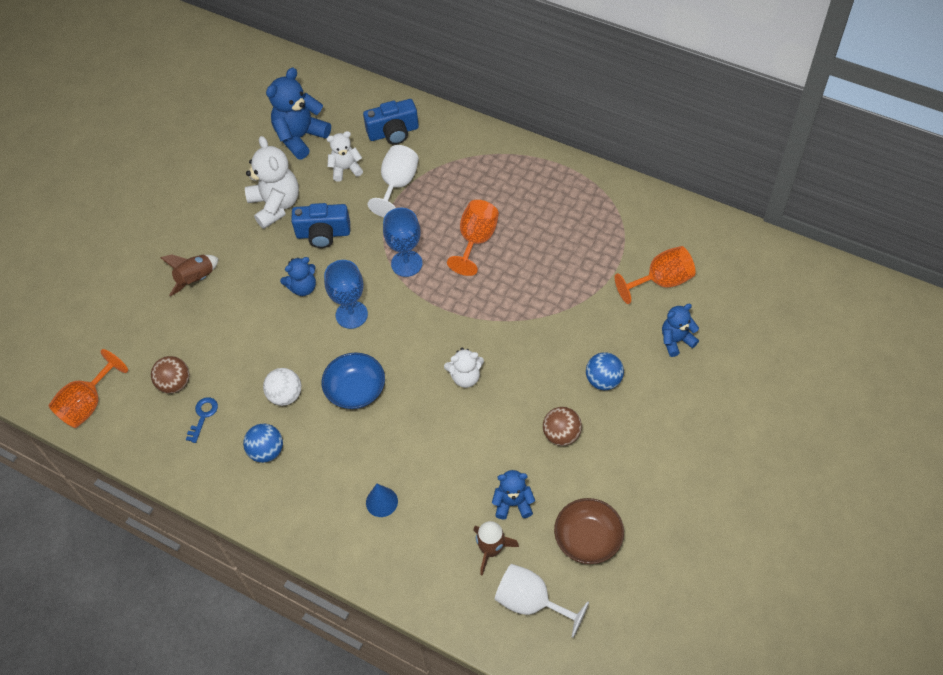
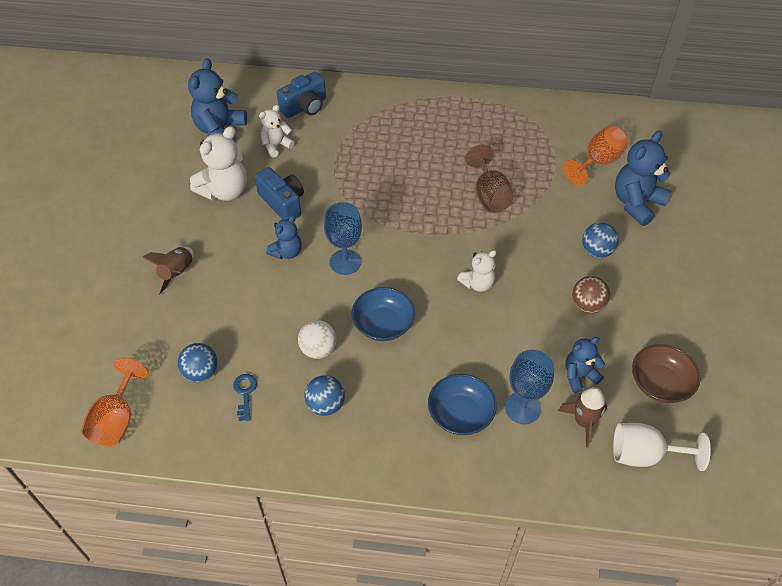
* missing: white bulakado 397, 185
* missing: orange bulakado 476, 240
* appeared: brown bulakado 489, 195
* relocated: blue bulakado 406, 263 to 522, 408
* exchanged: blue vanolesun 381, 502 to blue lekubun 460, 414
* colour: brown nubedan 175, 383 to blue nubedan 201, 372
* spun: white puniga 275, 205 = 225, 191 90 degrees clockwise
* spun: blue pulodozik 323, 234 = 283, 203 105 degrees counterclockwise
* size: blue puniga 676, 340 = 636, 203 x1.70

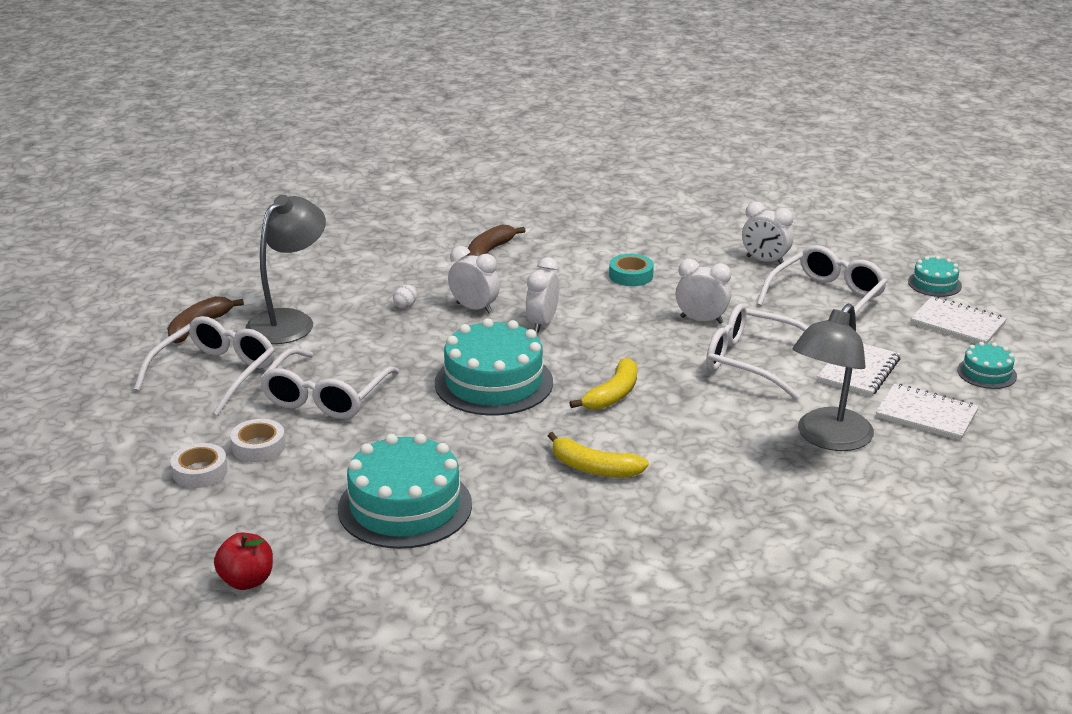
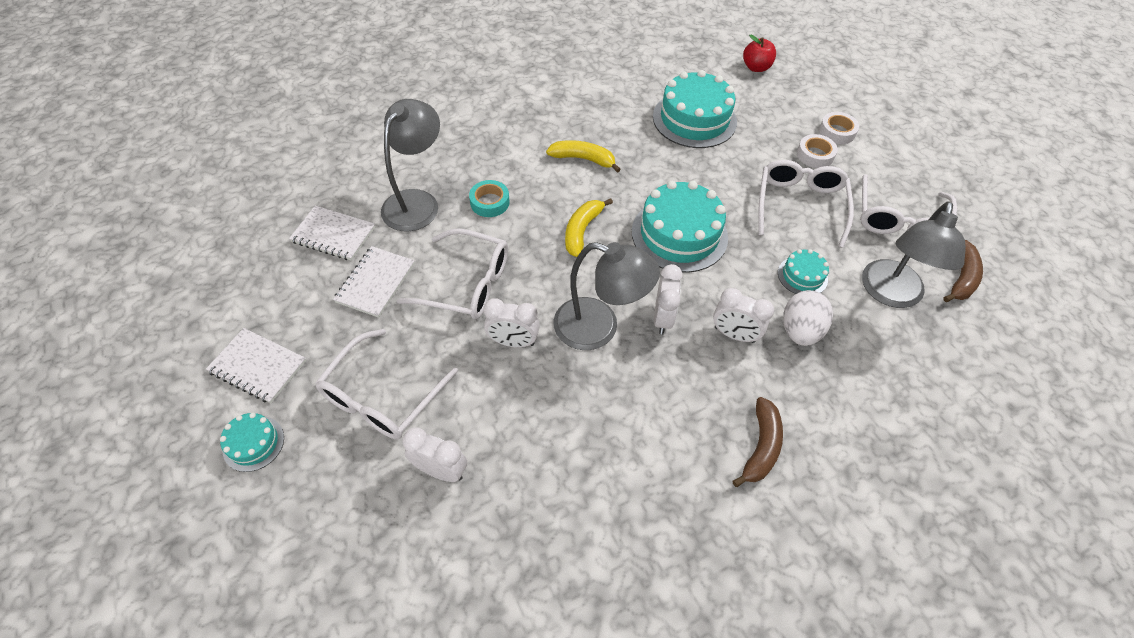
* appeared: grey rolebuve 599, 328
* relocated: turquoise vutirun 631, 275 to 489, 202
* relocated: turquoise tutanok 986, 373 to 802, 276
* size: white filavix 406, 306 = 800, 331 x2.13

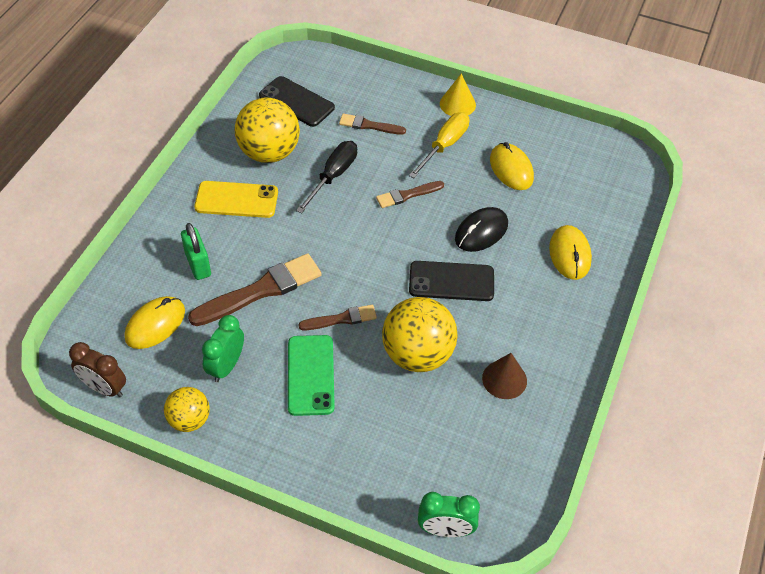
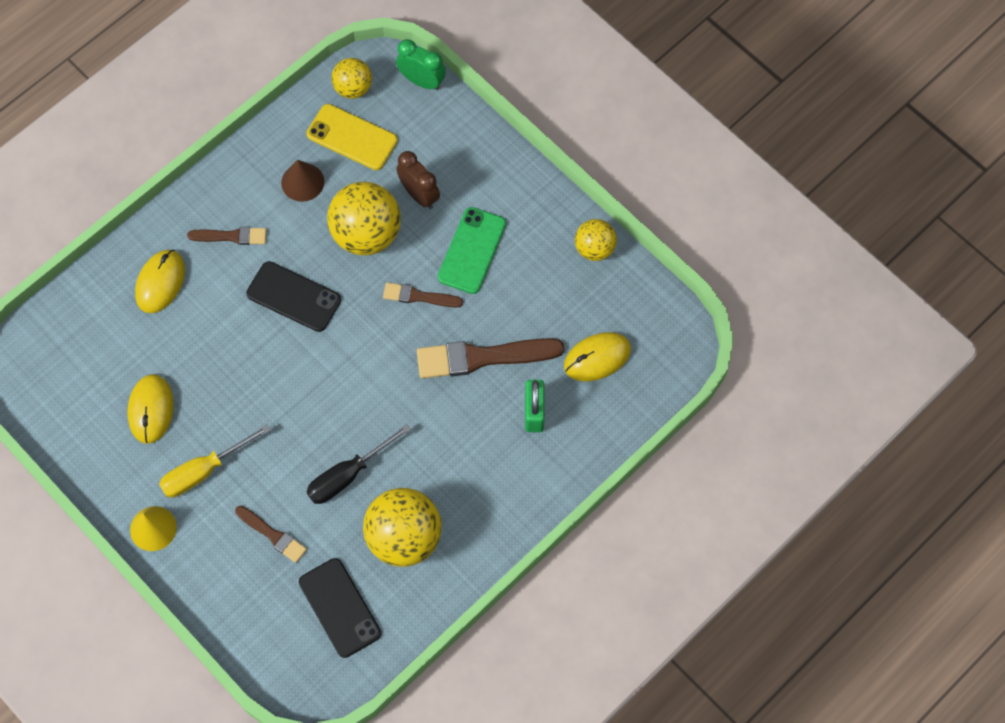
* missing: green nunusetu 226, 366
* missing: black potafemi 481, 232
* appeared: yellow nubedan 353, 88
* relocated: brown nunusetu 104, 388 to 419, 195
* relocated: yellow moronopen 236, 200 to 352, 137
* relocated: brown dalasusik 407, 195 to 231, 236

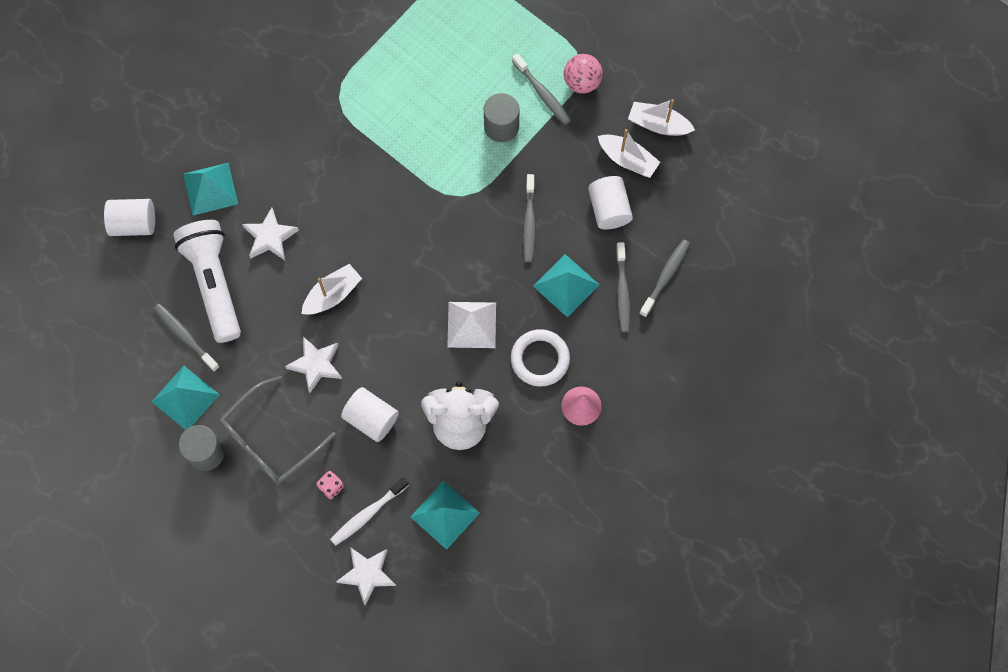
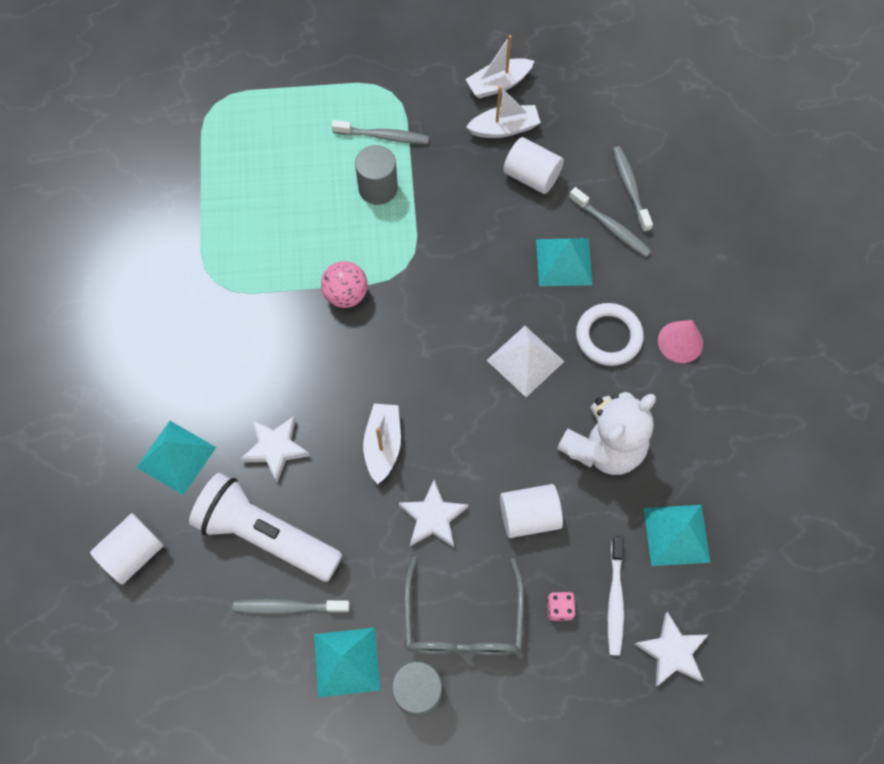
* missing: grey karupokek 529, 222
* relocated: pink nubedan 582, 82 to 346, 295

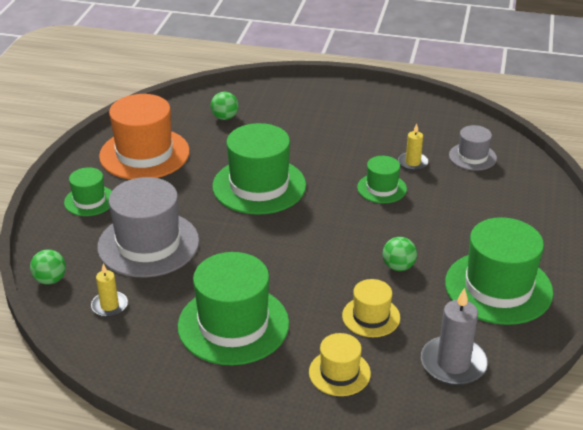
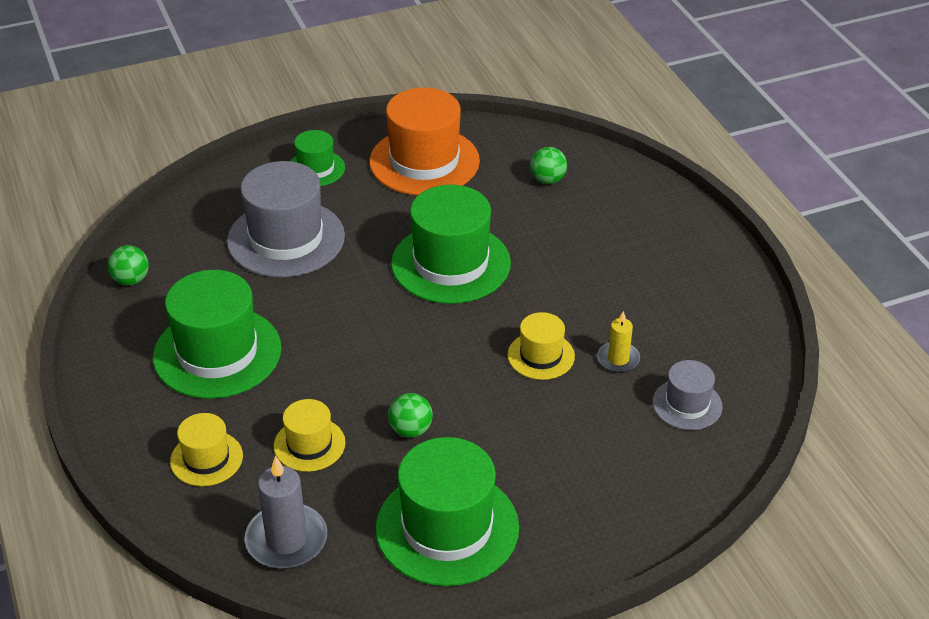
* missing: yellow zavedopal 109, 306
* relocated: green nubedan 50, 280 to 131, 280
* colour: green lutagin 381, 188 to yellow lutagin 541, 356

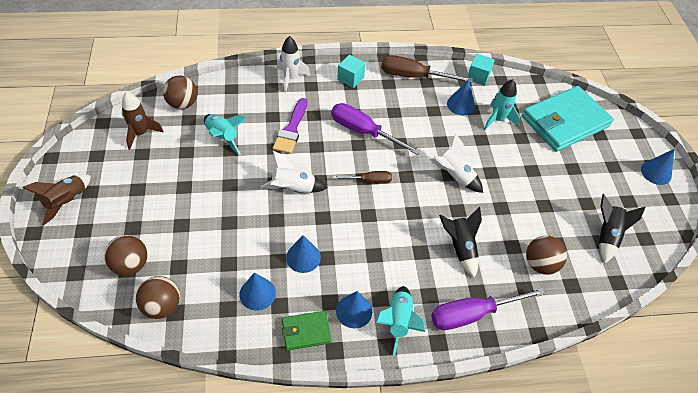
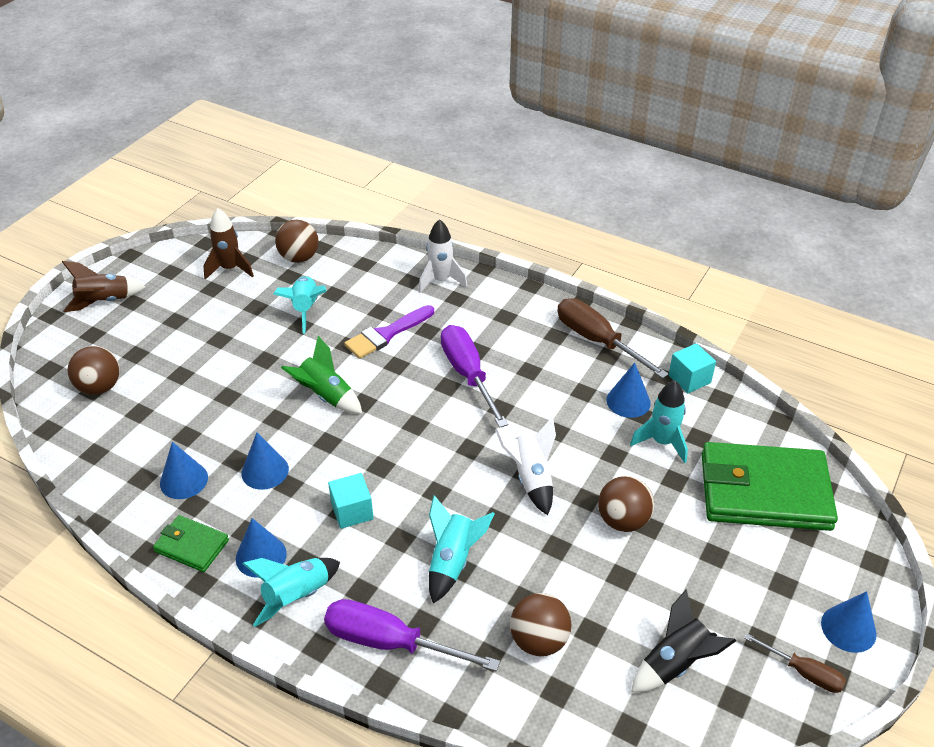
* relocated: brown nubedan 162, 306 to 623, 520
* relocated: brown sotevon 369, 181 to 803, 672
* relocated: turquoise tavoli 350, 78 to 352, 511
* colour: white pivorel 293, 188 to green pivorel 326, 396
* colour: black pivorel 460, 248 to turquoise pivorel 452, 561
* colour: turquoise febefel 565, 122 to green febefel 764, 491

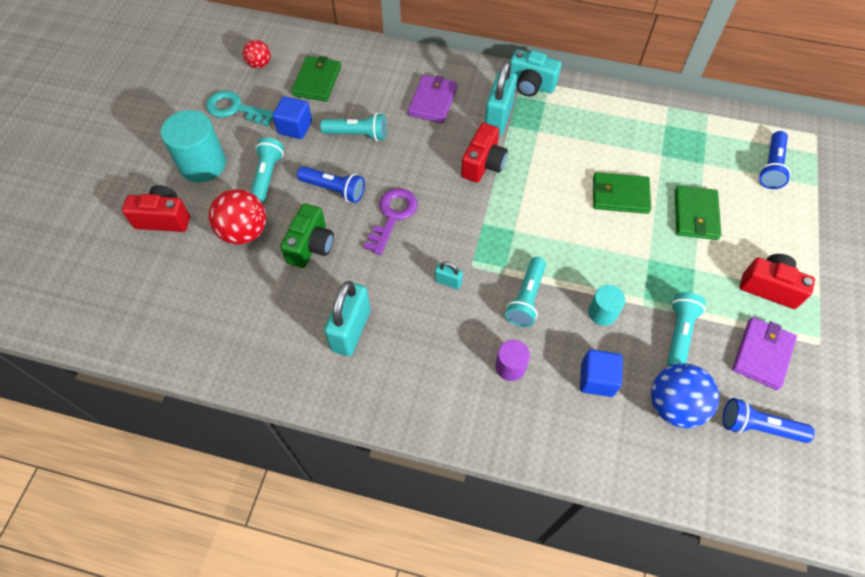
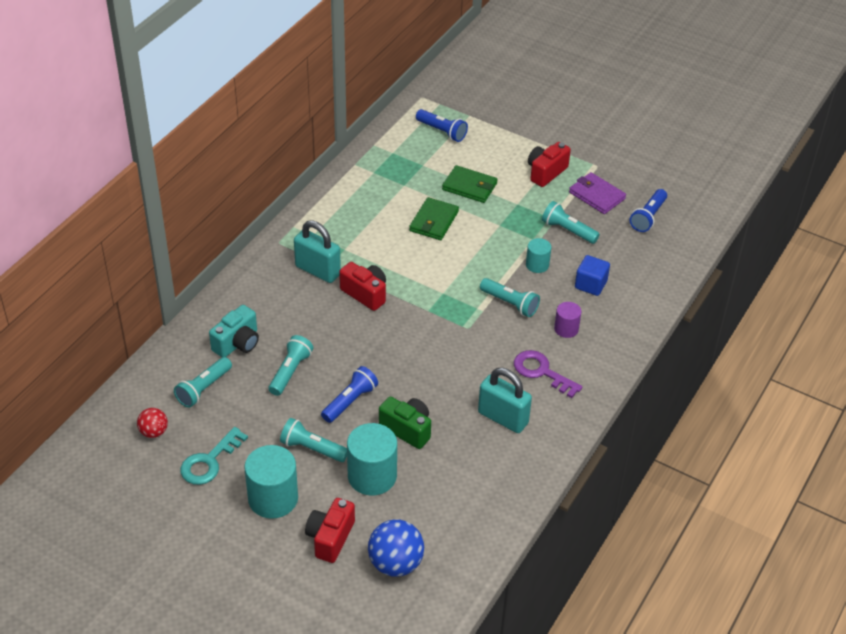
* missing: blue tavoli 295, 127
* missing: purple febefel 433, 101
* missing: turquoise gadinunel 448, 282
* relocated: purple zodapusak 393, 216 to 541, 372
* relocated: turquoise pulodozik 531, 85 to 237, 343
* relocated: blue nubedan 674, 405 to 395, 563
* exchanged: red nubedan 244, 232 to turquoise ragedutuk 372, 476
* exchanged: green febefel 317, 81 to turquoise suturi 203, 389

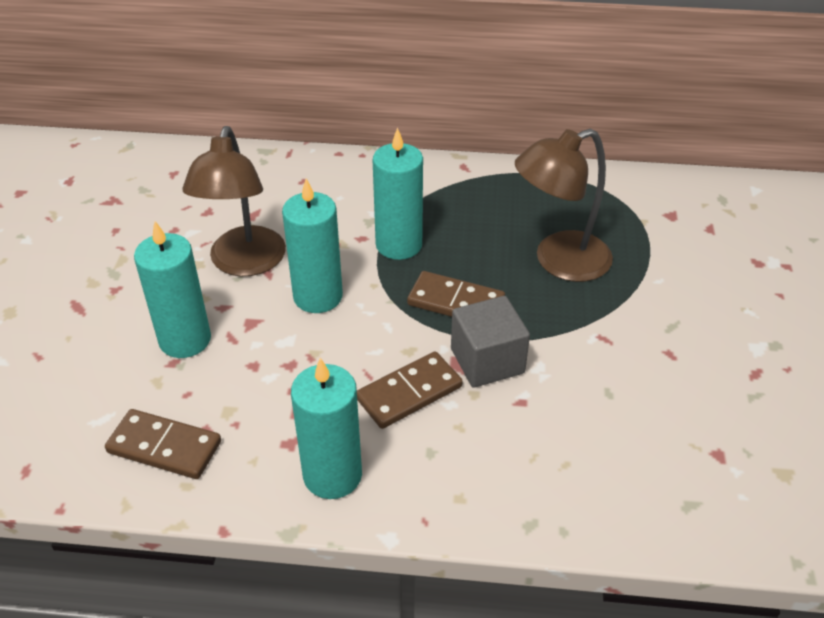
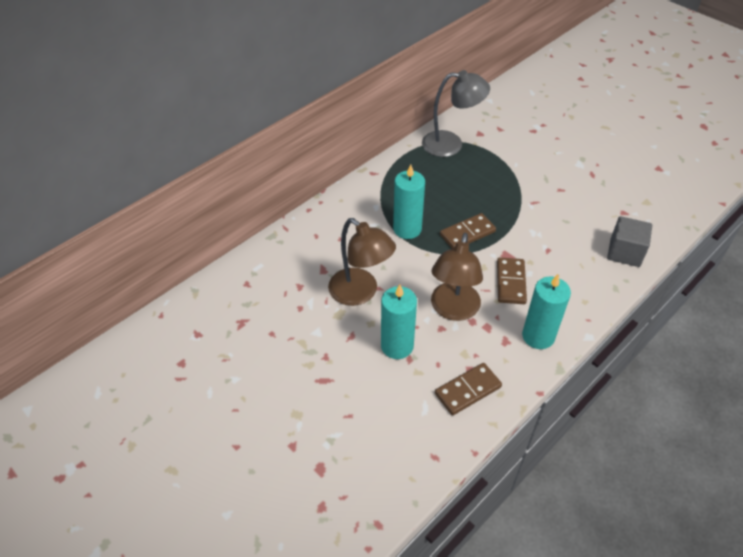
* missing: turquoise zavedopal 318, 296
* appeared: grey rolebuve 451, 144
* relocated: grey tavoli 487, 361 to 625, 252
* relocated: brown rolebuve 559, 261 to 453, 310

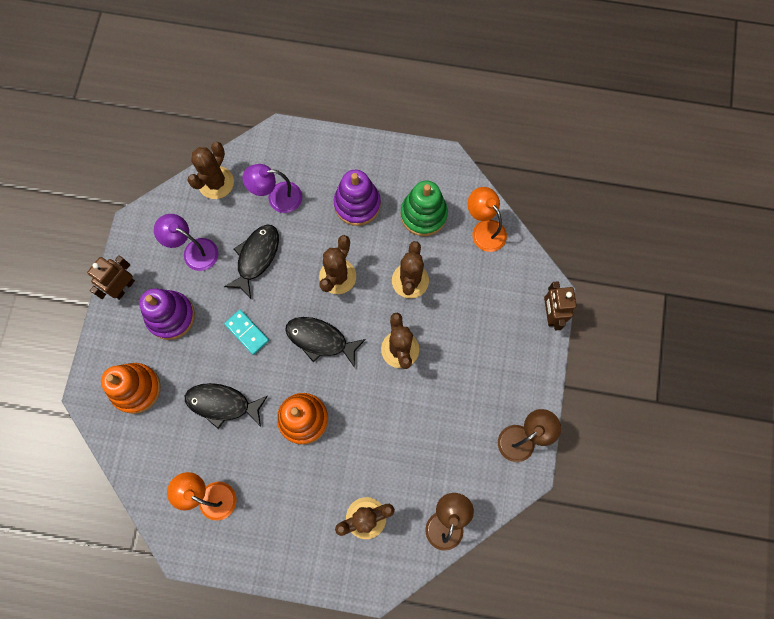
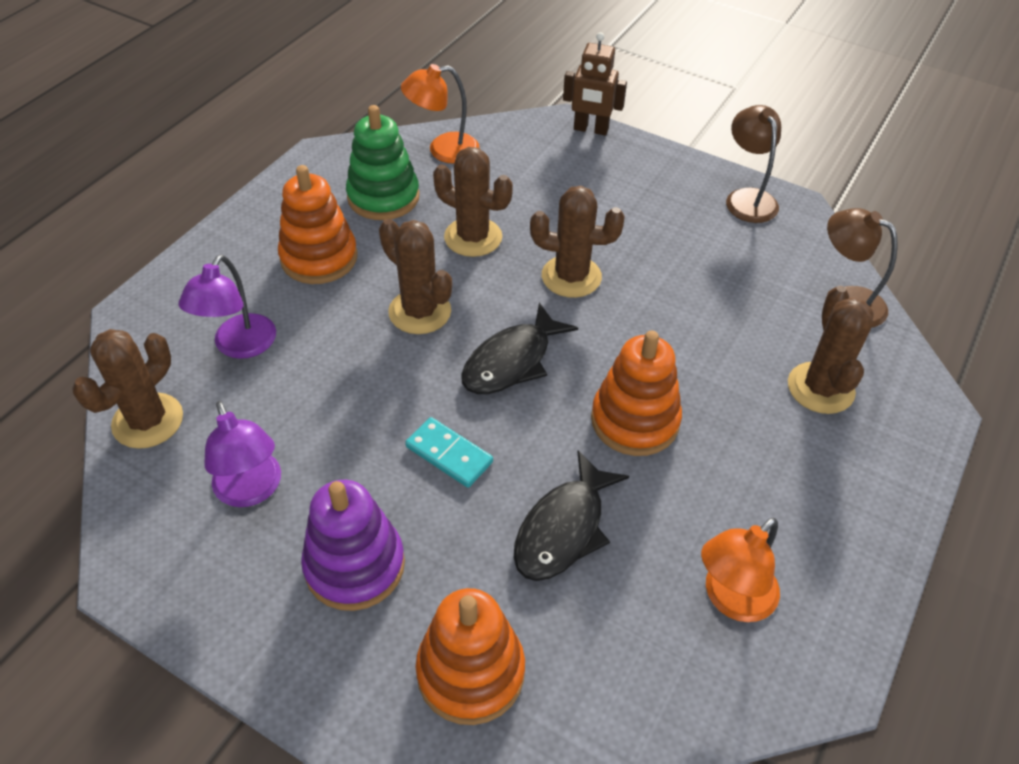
* missing: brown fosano 123, 287
* missing: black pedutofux 256, 257
* colour: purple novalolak 357, 204 to orange novalolak 319, 258
* spun: purple rolebuve 194, 251 = 252, 490 75 degrees counterclockwise
* spun: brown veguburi 216, 183 = 148, 421 75 degrees clockwise
* spun: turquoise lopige 247, 332 = 449, 454 60 degrees clockwise

